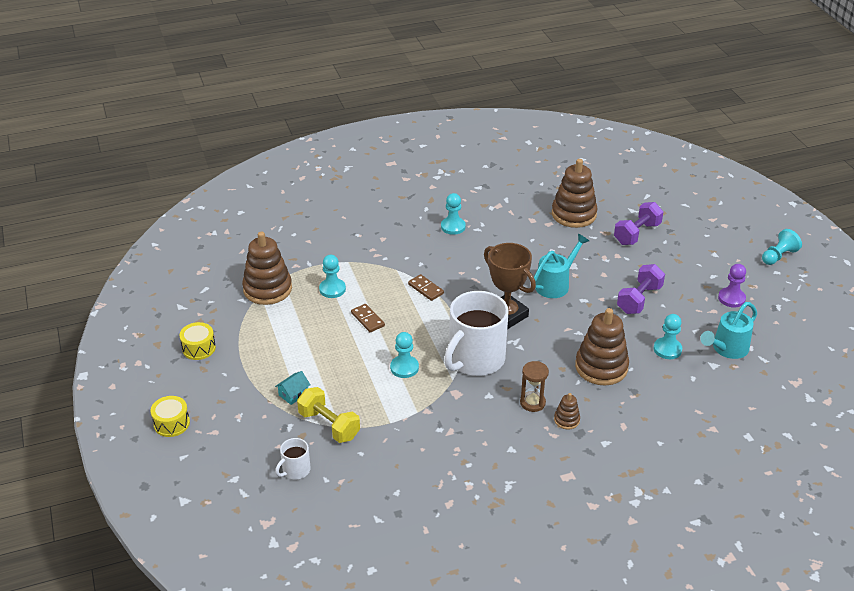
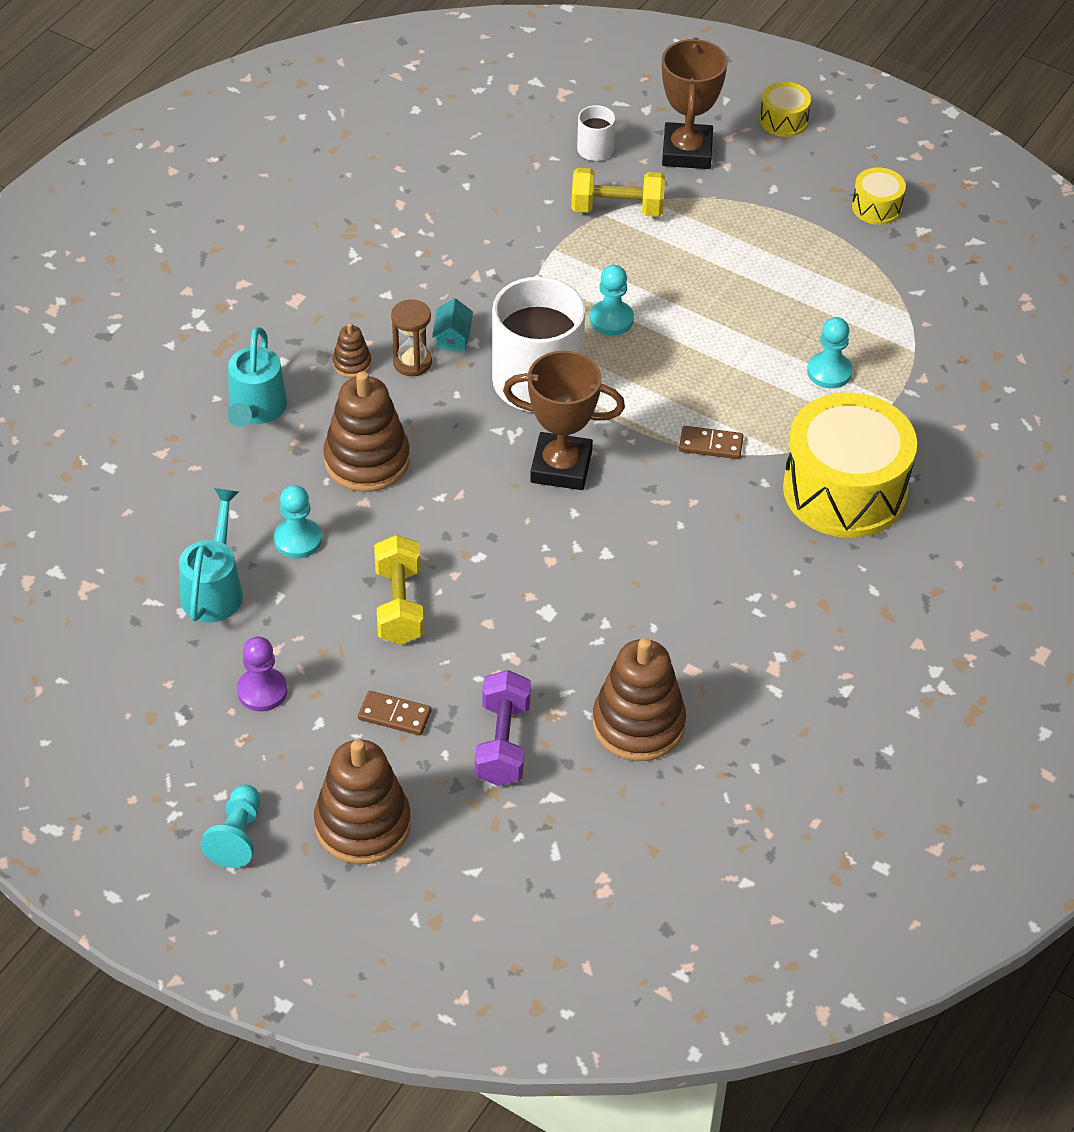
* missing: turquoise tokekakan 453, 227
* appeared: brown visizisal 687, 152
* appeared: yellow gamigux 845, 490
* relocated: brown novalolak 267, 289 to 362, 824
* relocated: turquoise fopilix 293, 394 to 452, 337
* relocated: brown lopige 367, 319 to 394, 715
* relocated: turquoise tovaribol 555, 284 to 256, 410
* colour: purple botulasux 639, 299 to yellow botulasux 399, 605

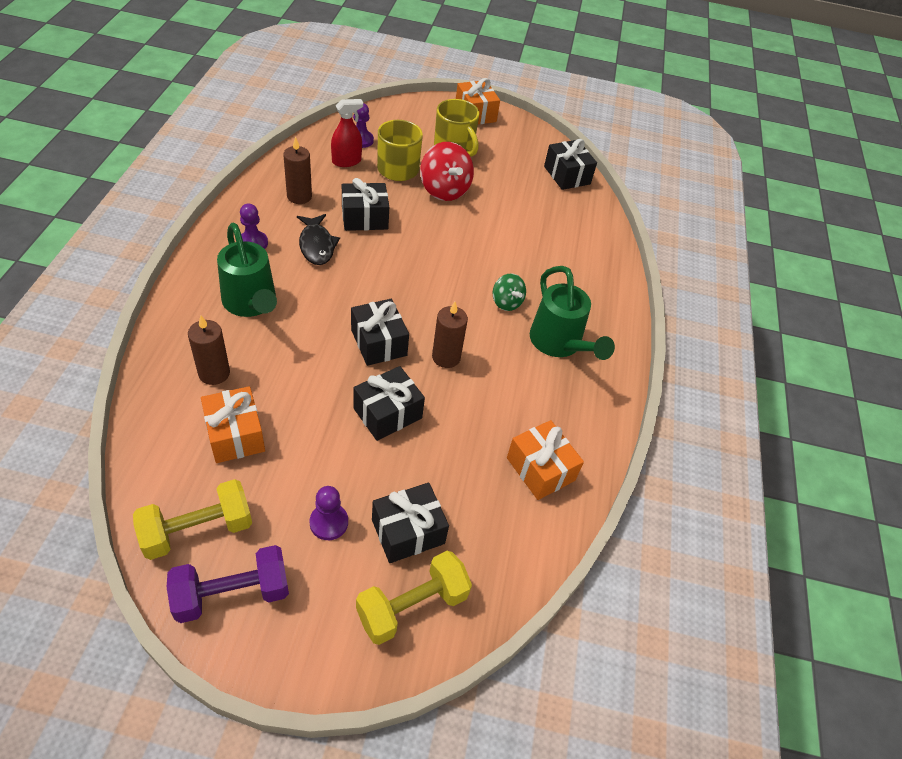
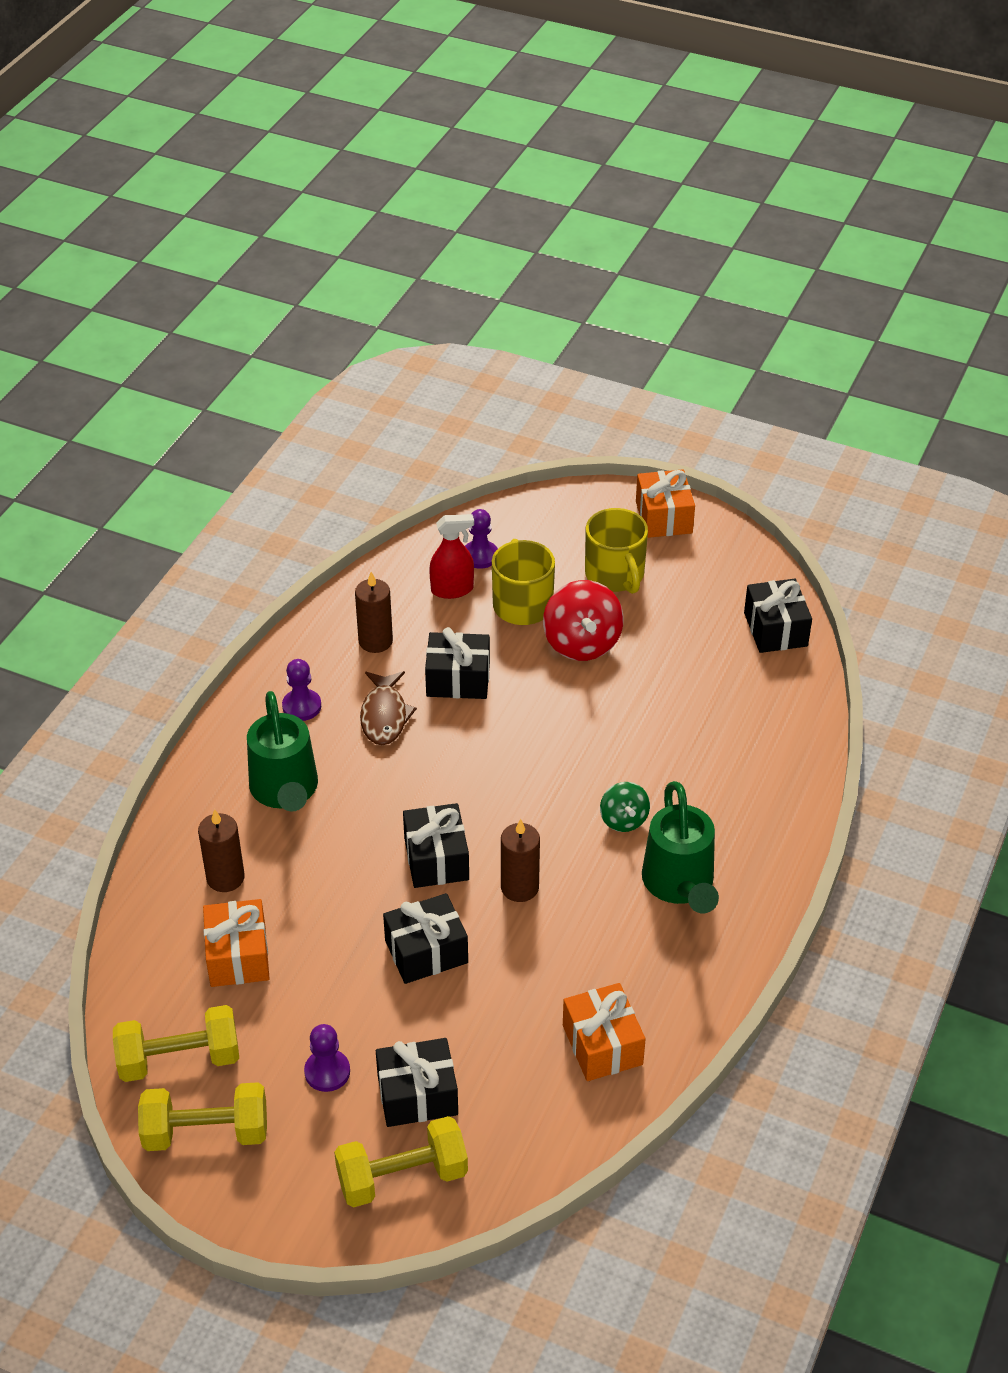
* colour: purple botulasux 232, 594 to yellow botulasux 206, 1132
* colour: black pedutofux 317, 245 to brown pedutofux 384, 716

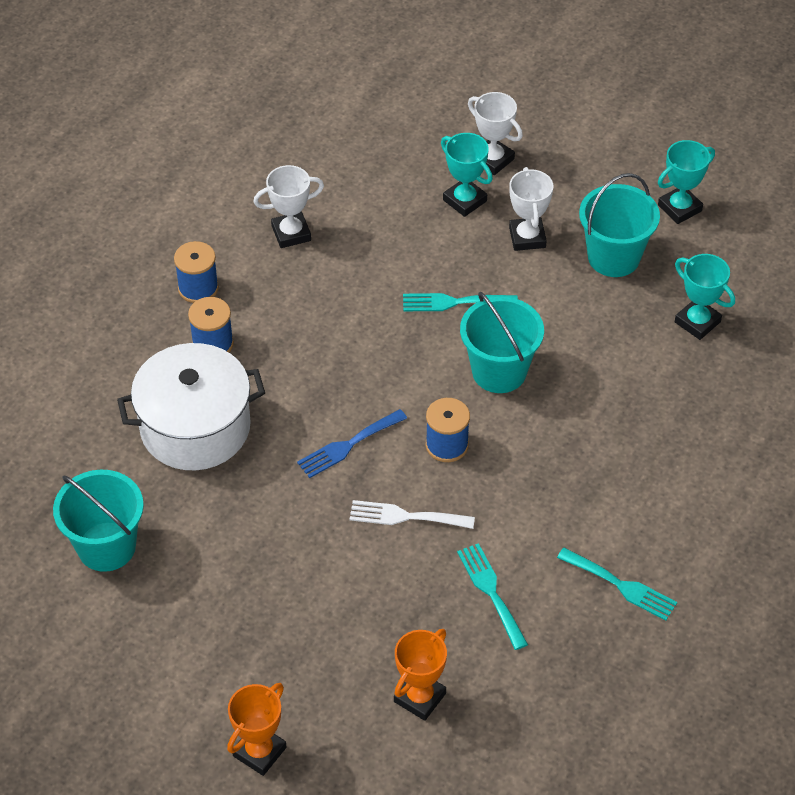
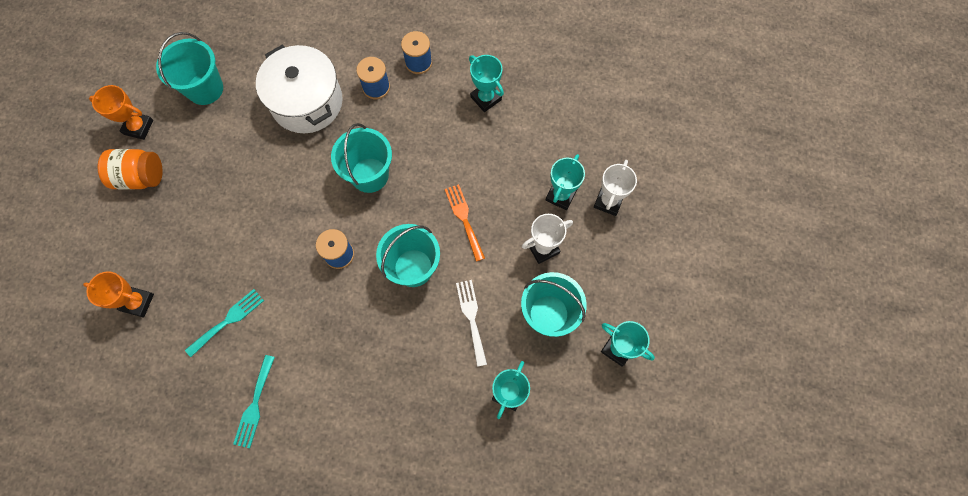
* missing: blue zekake 348, 445
* appeared: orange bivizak 140, 177
* appeared: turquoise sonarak 369, 175
* relocated: orange visizisal 259, 752 to 138, 127
* relocated: white zekake 405, 516 to 471, 318
* colour: white visizisal 291, 233 to turquoise visizisal 486, 98
* colour: turquoise zekake 453, 302 to orange zekake 464, 218

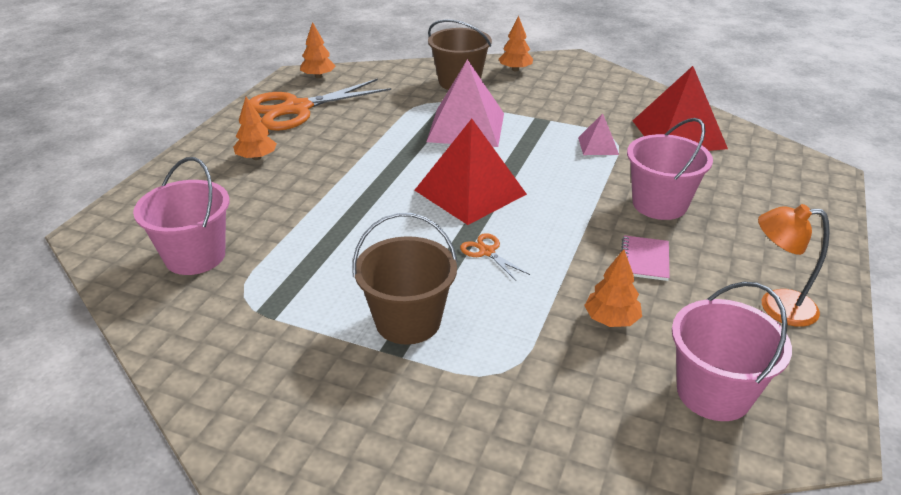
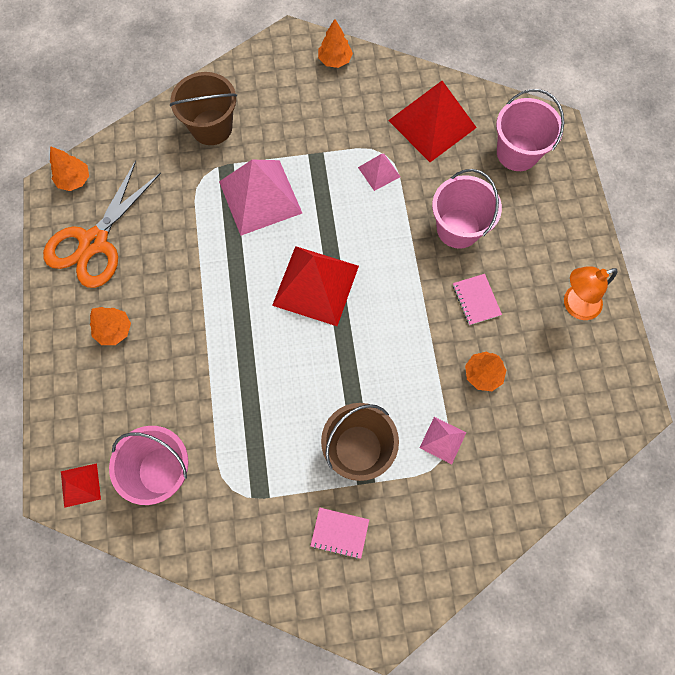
* missing: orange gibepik 487, 252
* appeared: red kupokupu 80, 485
* appeared: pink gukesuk 340, 533
* appeared: pink kupokupu 443, 440
* relocated: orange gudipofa 515, 69 to 335, 60
* relocated: pink sonarak 713, 393 to 517, 153

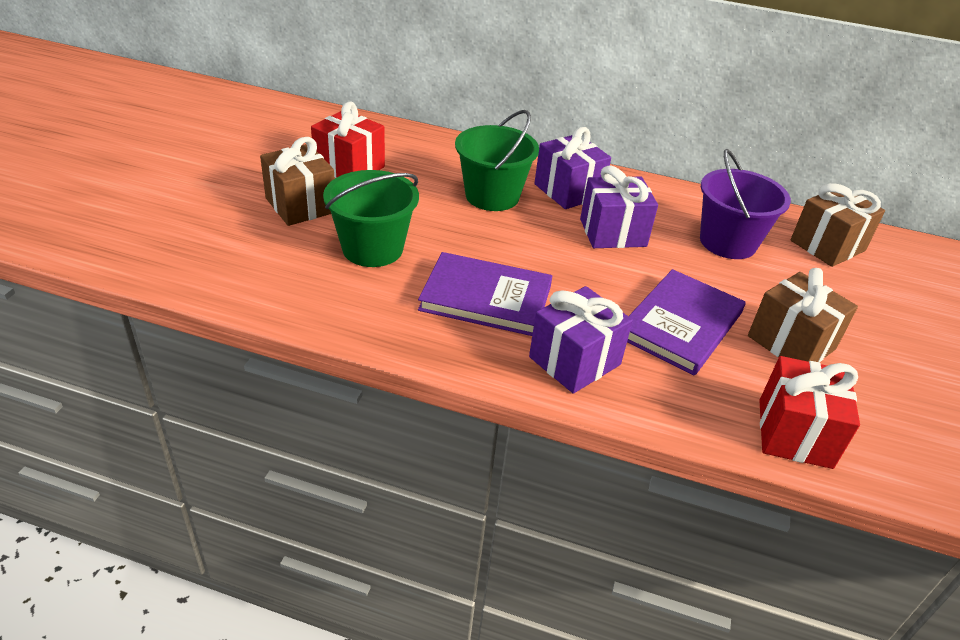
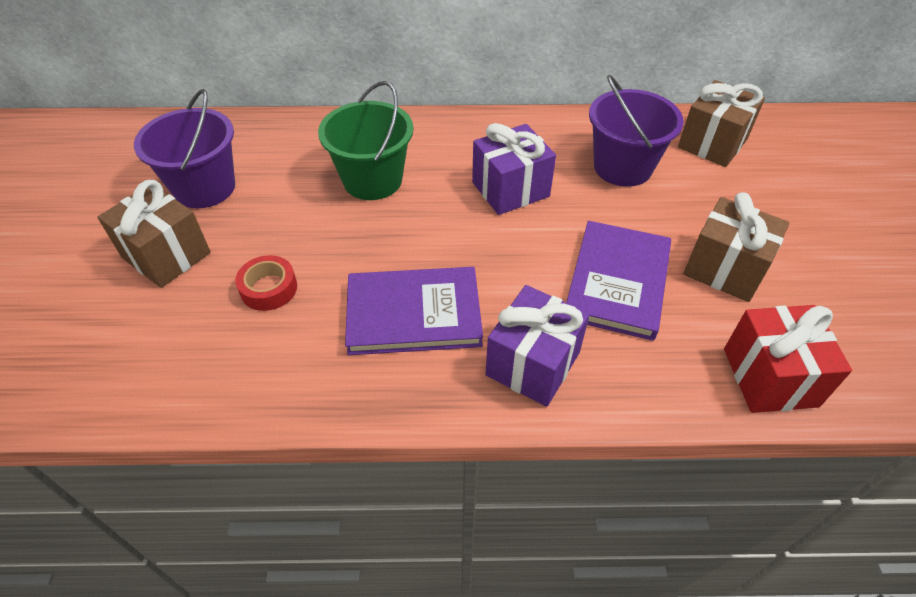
* missing: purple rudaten 568, 191
* exchanged: red rudaten 349, 167 to purple sonarak 204, 188
* exchanged: green sonarak 372, 248 to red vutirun 269, 288

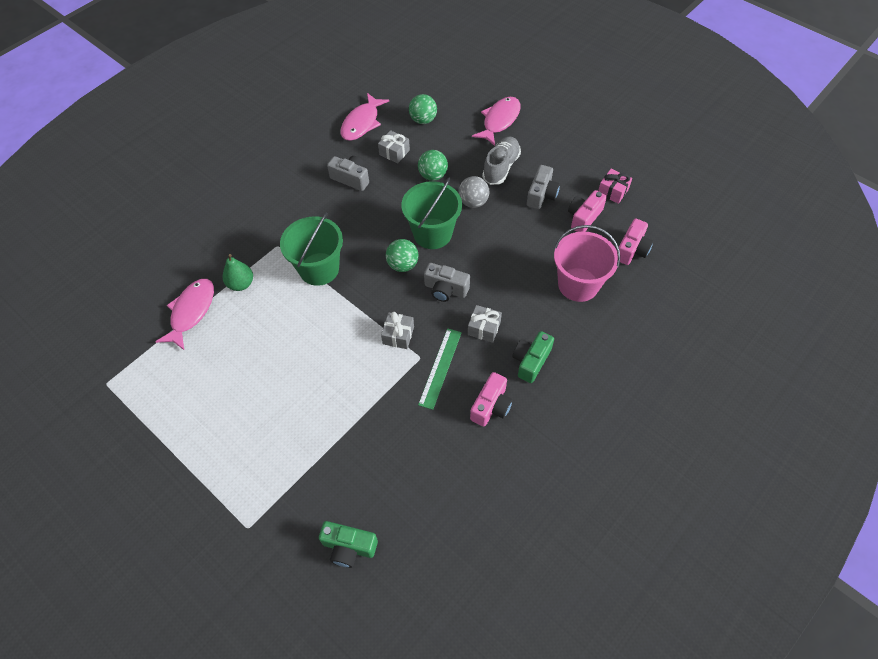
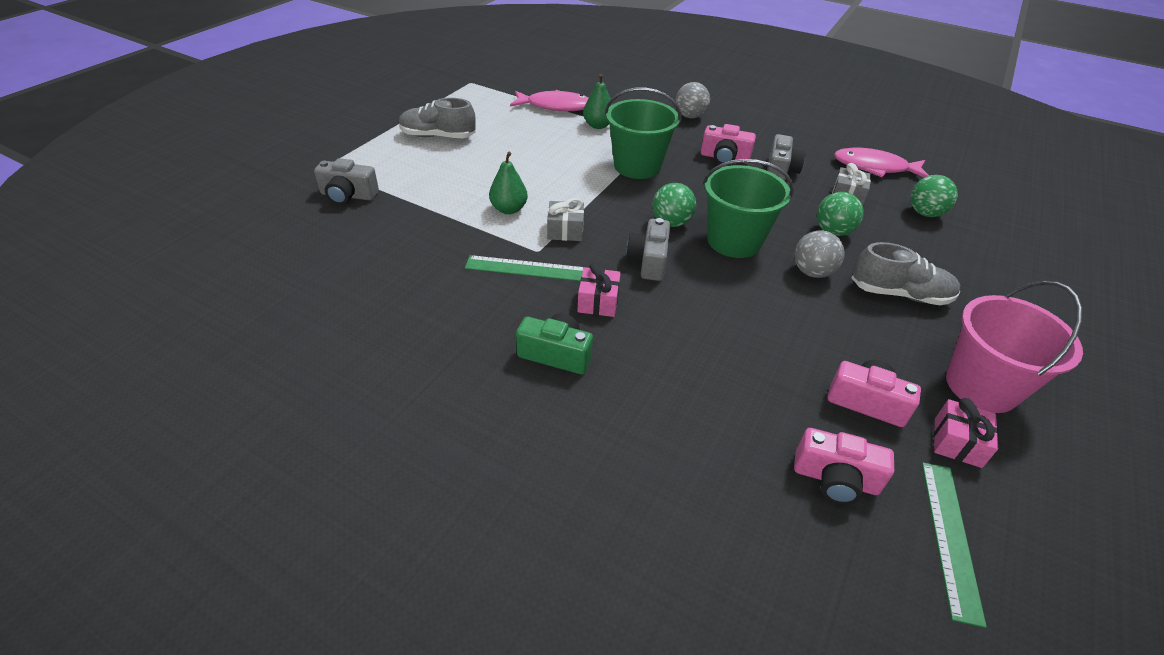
* missing: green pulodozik 349, 547
* missing: pink pedutofux 499, 121
* appeared: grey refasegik 438, 136
* appeared: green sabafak 509, 209
* appeared: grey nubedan 690, 116
* appeared: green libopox 950, 537
* relocated: pink pulodozik 491, 406 to 724, 158
* relocated: grey pulodozik 541, 195 to 348, 195
* relocated: pink sonarak 578, 284 to 981, 386
* colour: grey rudaten 484, 328 to pink rudaten 598, 302

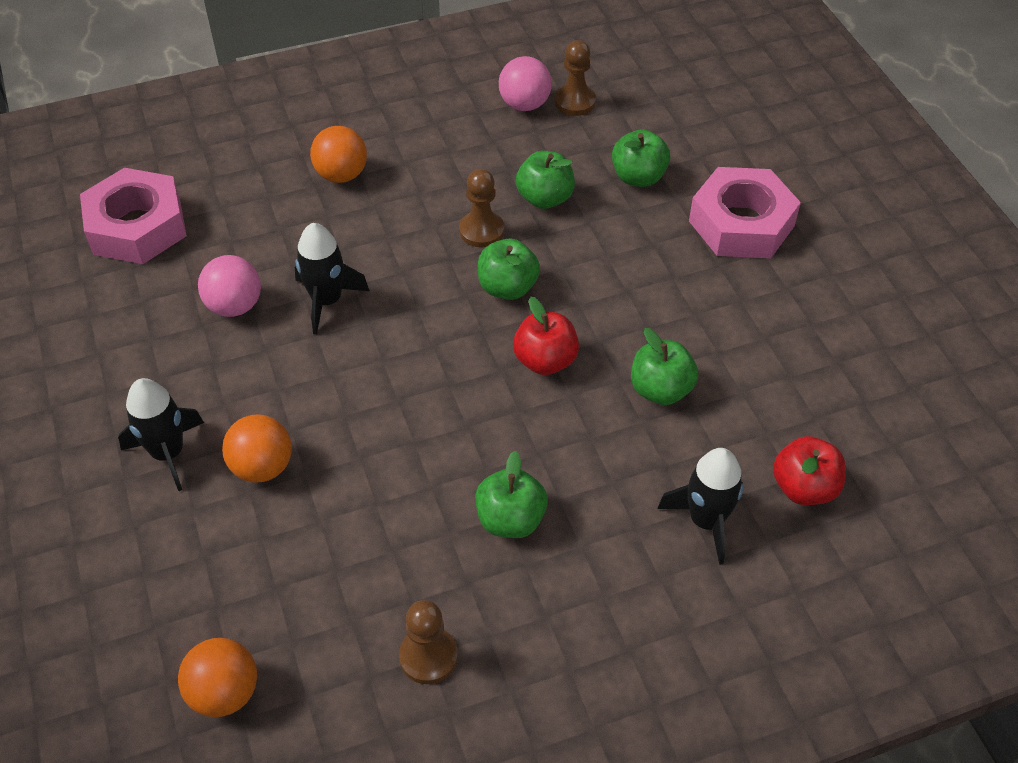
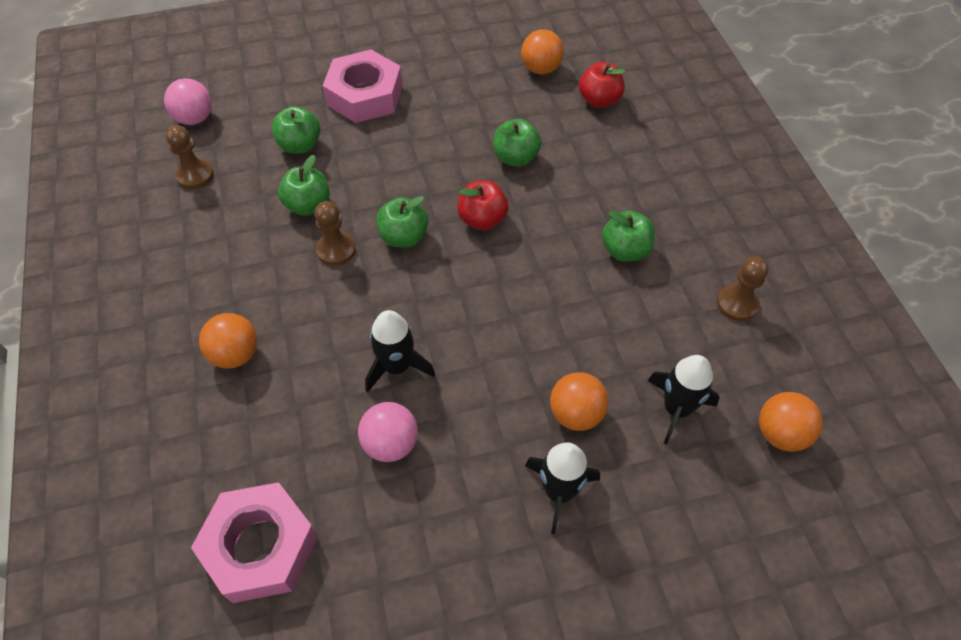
* appeared: orange nubedan 541, 69
* relocated: pink nubedan 524, 104 to 195, 118
* relocated: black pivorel 706, 520 to 676, 408

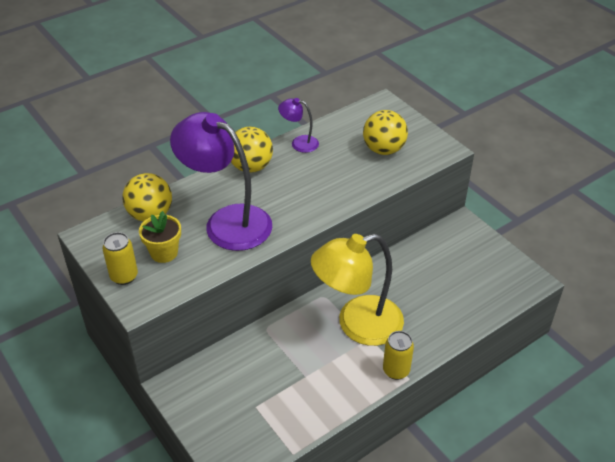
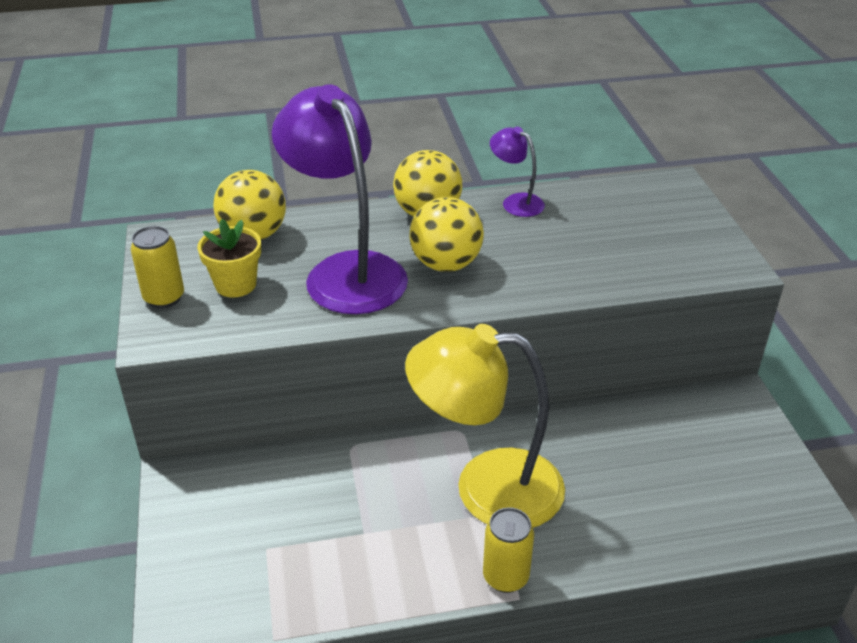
* relocated: yellow nubedan 383, 150 to 446, 264

